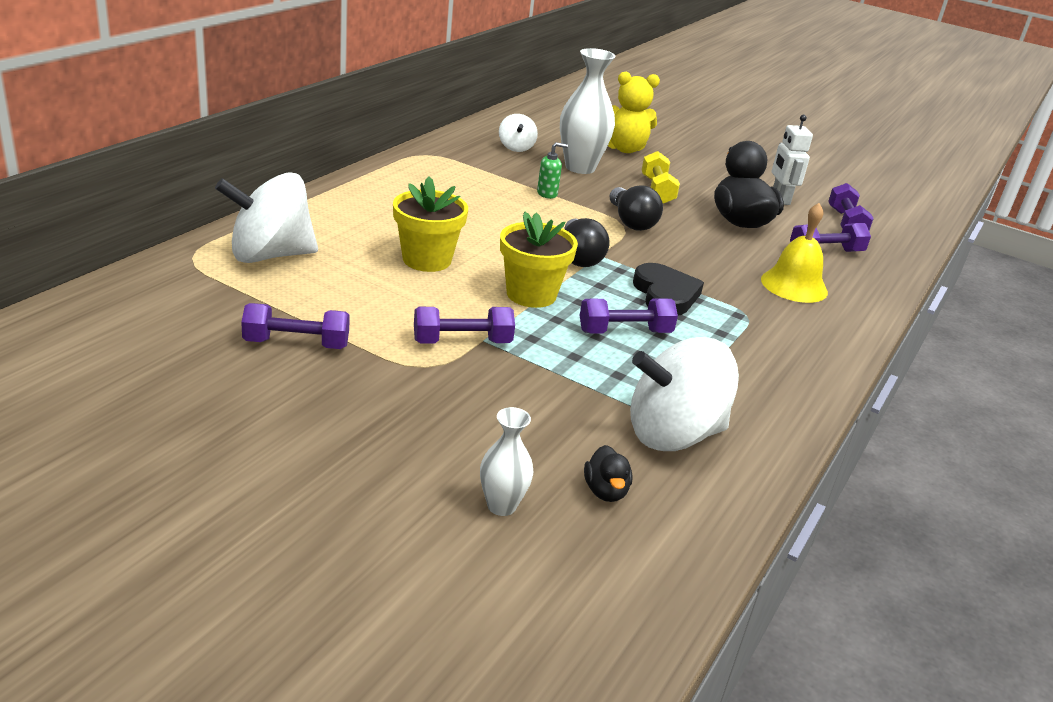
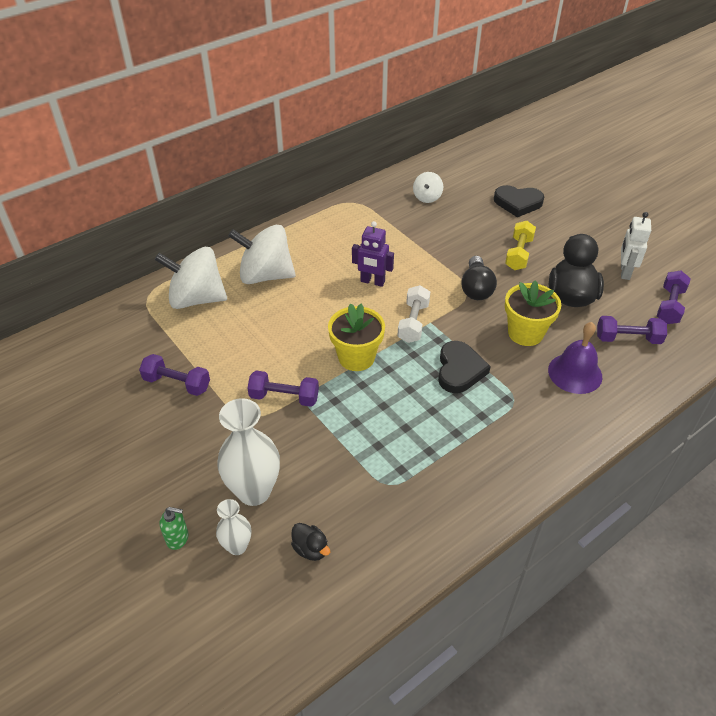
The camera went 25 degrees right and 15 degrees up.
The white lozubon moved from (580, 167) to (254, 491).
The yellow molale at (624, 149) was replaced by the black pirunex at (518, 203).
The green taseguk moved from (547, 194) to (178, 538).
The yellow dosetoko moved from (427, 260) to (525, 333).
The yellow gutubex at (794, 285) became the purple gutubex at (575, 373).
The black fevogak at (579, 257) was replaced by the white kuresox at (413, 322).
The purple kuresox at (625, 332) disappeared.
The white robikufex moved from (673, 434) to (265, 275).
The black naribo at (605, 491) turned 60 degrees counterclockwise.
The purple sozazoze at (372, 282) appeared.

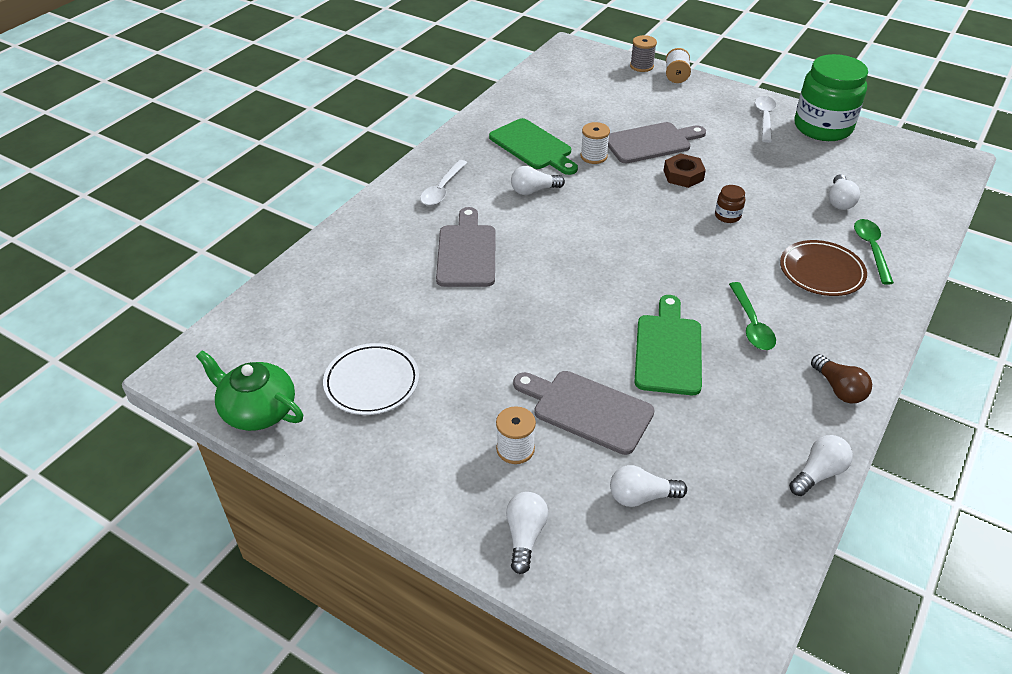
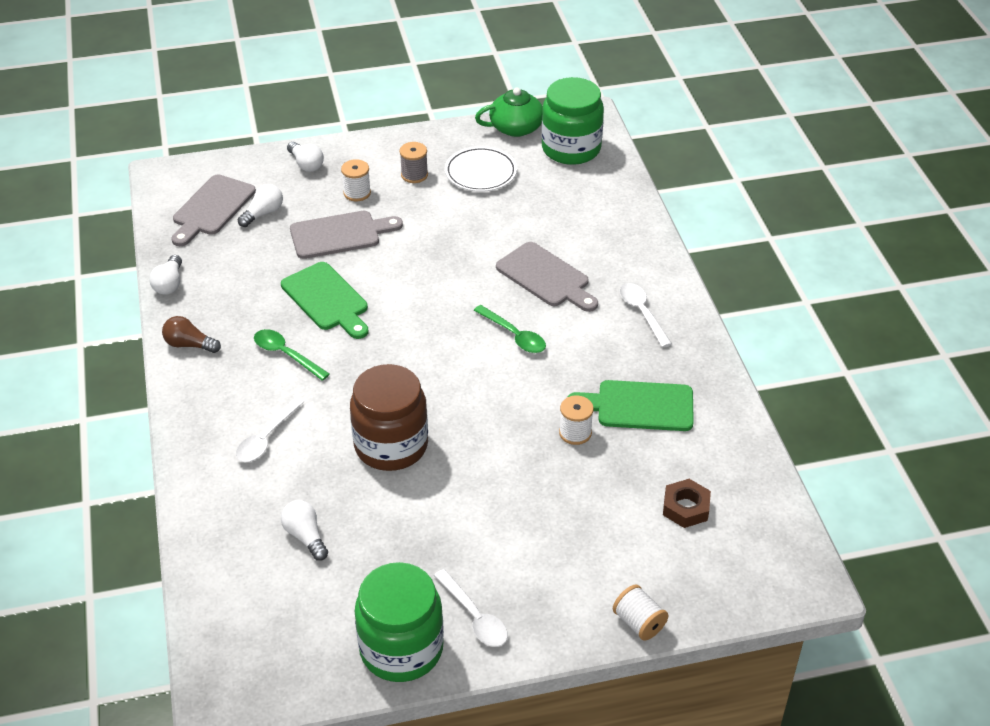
The camera went 135 degrees right and 0 degrees up.
The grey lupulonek moved from (641, 66) to (414, 175).
The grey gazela moved from (651, 143) to (212, 208).
The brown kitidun moved from (683, 175) to (686, 508).
The white fevogak at (534, 191) disappeared.
The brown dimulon at (727, 216) changed to 2.49 times the size.
The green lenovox moved from (871, 249) to (514, 335).
The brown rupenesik at (821, 272) was replaced by the white lenovox at (266, 438).
The green dimulon at (571, 149) appeared.

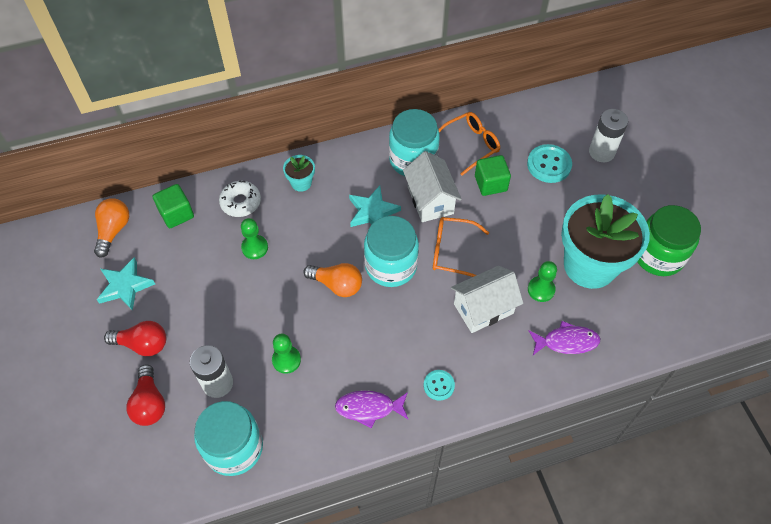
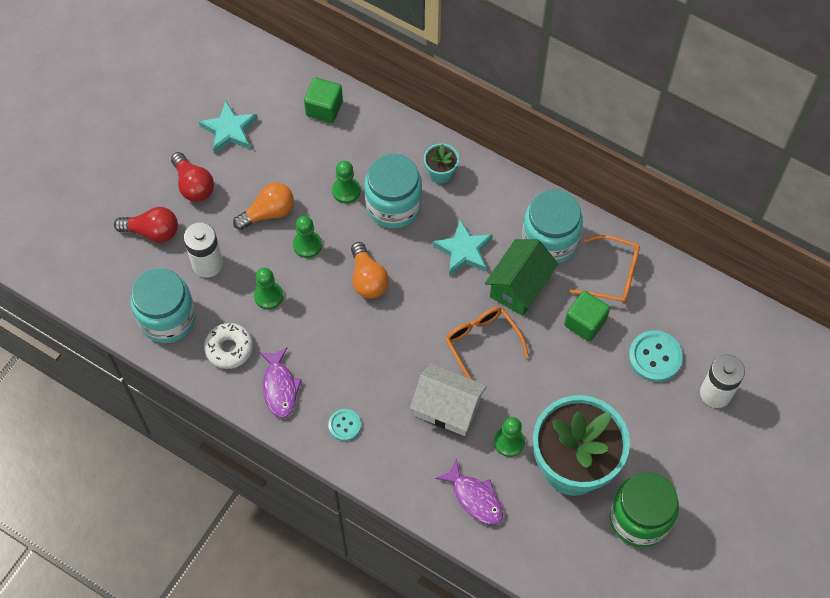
The camera went 50 degrees right and 5 degrees up.
The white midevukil at (430, 200) became the green midevukil at (519, 287).
The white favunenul moved from (241, 202) to (229, 348).
The orange fevogak moved from (113, 230) to (268, 213).
The turquoise dimulon moved from (391, 266) to (393, 205).
The red fevogak at (150, 403) turned 120 degrees counterclockwise.
The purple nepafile at (368, 408) turned 150 degrees counterclockwise.
The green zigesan at (307, 245) appeared.

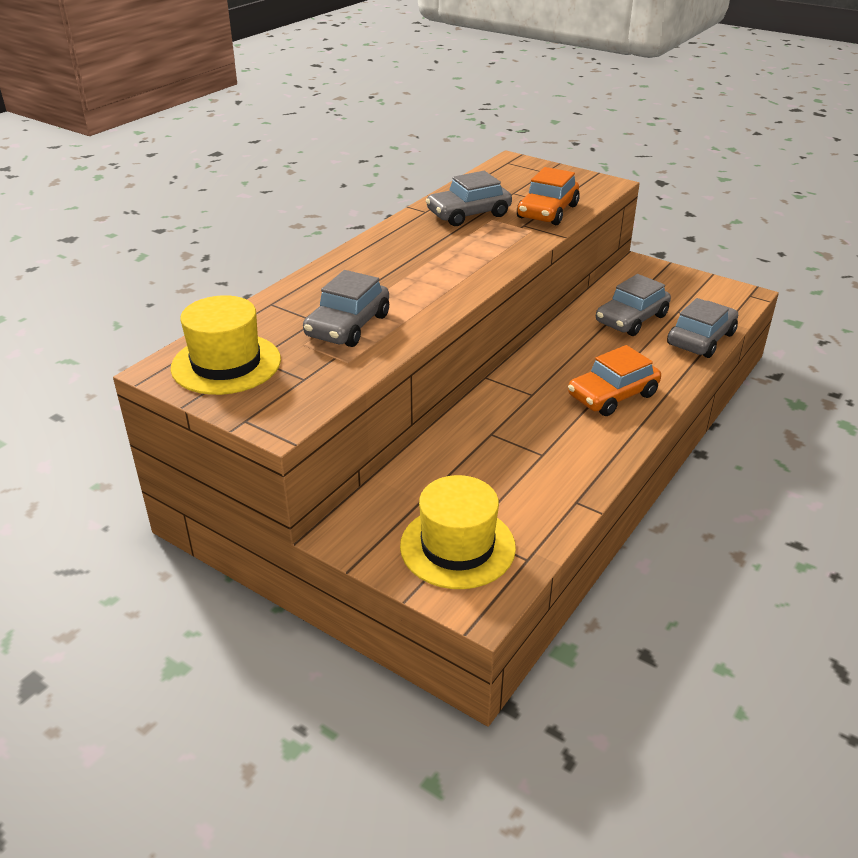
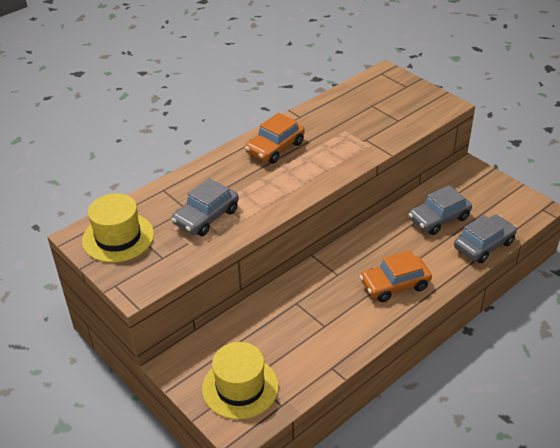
The camera went 15 degrees right and 5 degrees up.
The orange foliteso moved from (547, 212) to (275, 148).
The grey foliteso at (468, 214) disappeared.

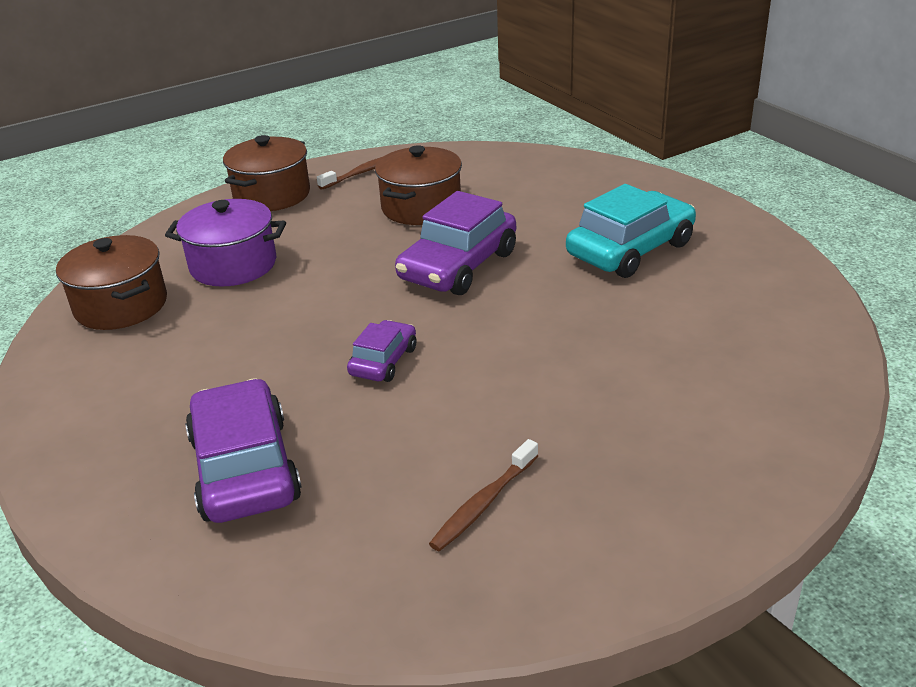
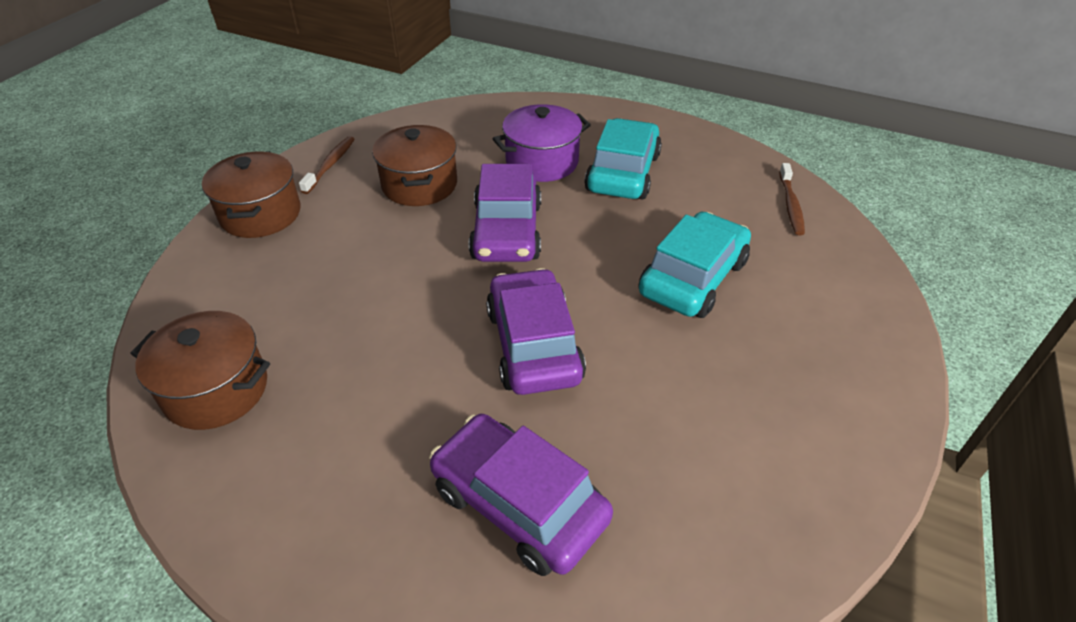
The camera went 35 degrees left and 10 degrees up.
The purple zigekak moved from (233, 265) to (542, 162).
The purple foliteso at (383, 361) changed to 1.84 times the size.
The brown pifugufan moved from (484, 503) to (790, 204).
The turquoise foliteso at (693, 278) appeared.

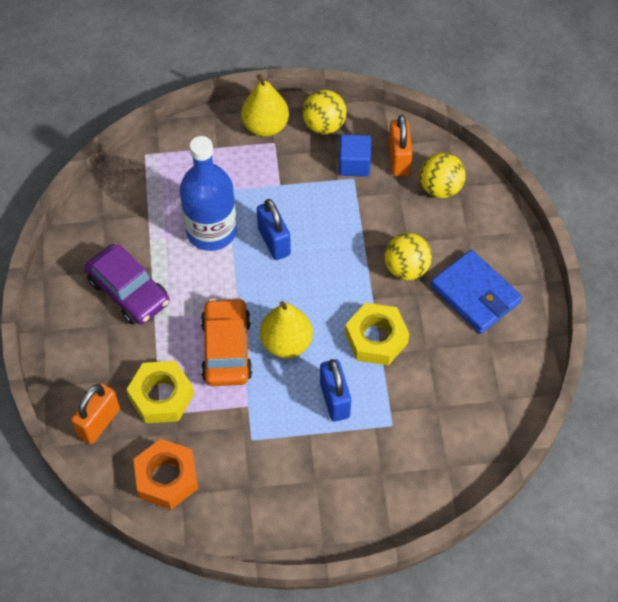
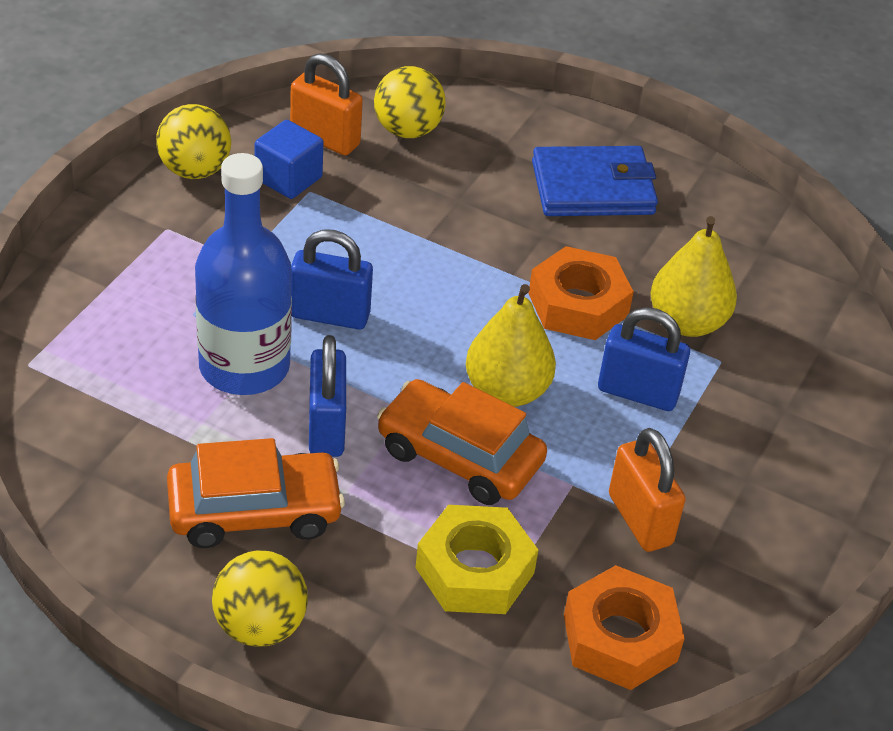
The camera went 60 degrees left and 15 degrees down.
The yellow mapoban moved from (265, 126) to (687, 322).
The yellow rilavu moved from (406, 268) to (260, 626).
The purple foliteso at (129, 291) became the orange foliteso at (254, 511).
The yellow kitidun at (376, 338) became the orange kitidun at (578, 304).
The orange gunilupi moved from (99, 422) to (640, 519).
The blue gunilupi at (326, 428) appeared.

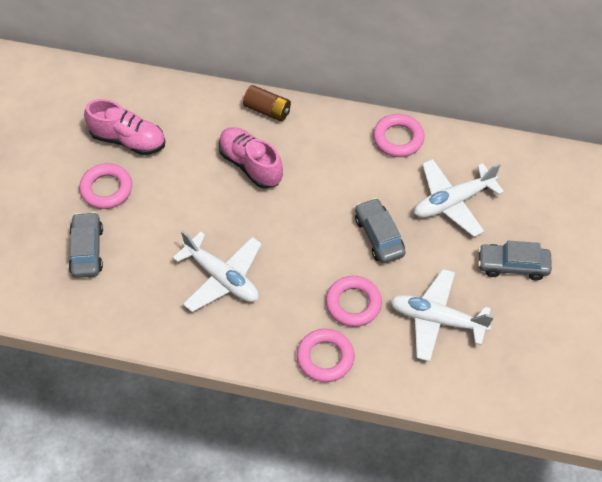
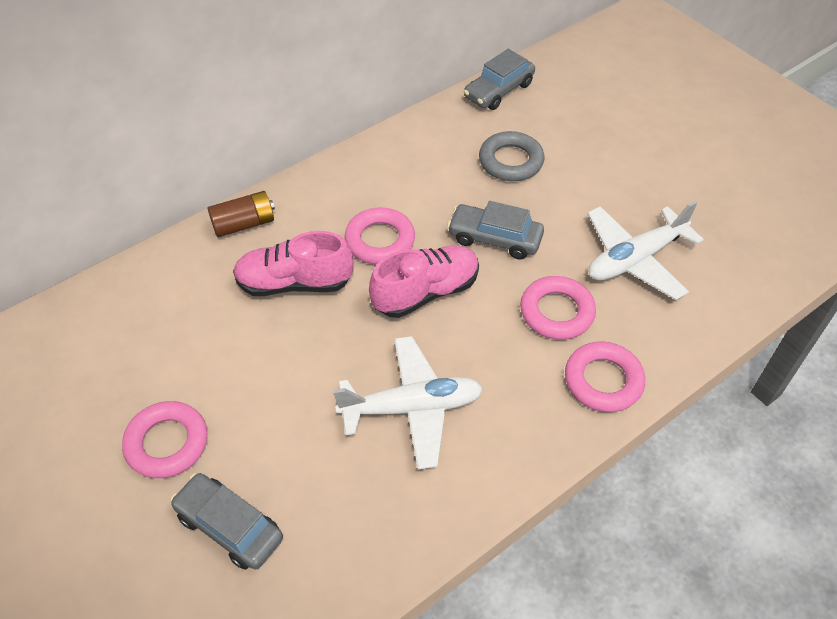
The camera went 50 degrees left and 5 degrees down.
The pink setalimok moved from (128, 140) to (426, 292).
The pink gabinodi moved from (398, 138) to (380, 240).
The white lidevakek at (453, 202) was replaced by the grey gabinodi at (510, 161).
The grey foliteso moved from (513, 266) to (498, 91).

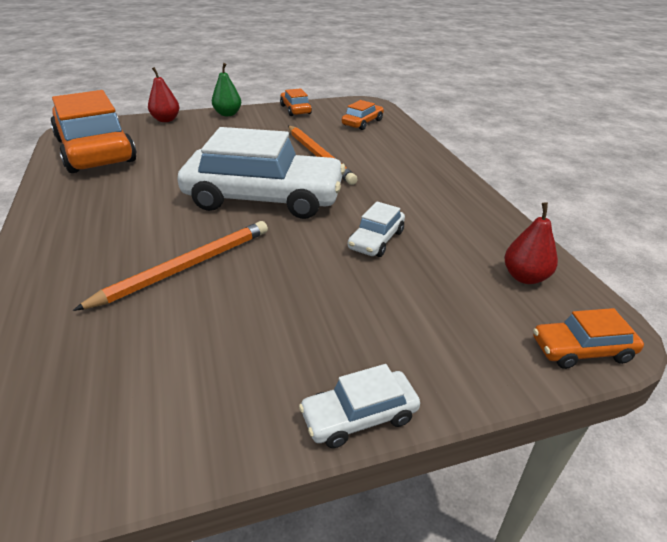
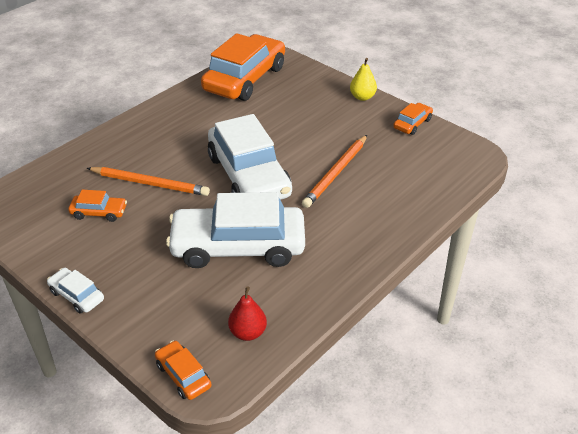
The camera went 60 degrees right and 5 degrees up.
The green mapoban at (227, 114) became the yellow mapoban at (362, 97).
The red mapoban at (166, 120) disappeared.
The orange foliteso moved from (362, 123) to (99, 212).
The white foliteso at (376, 240) changed to 2.31 times the size.

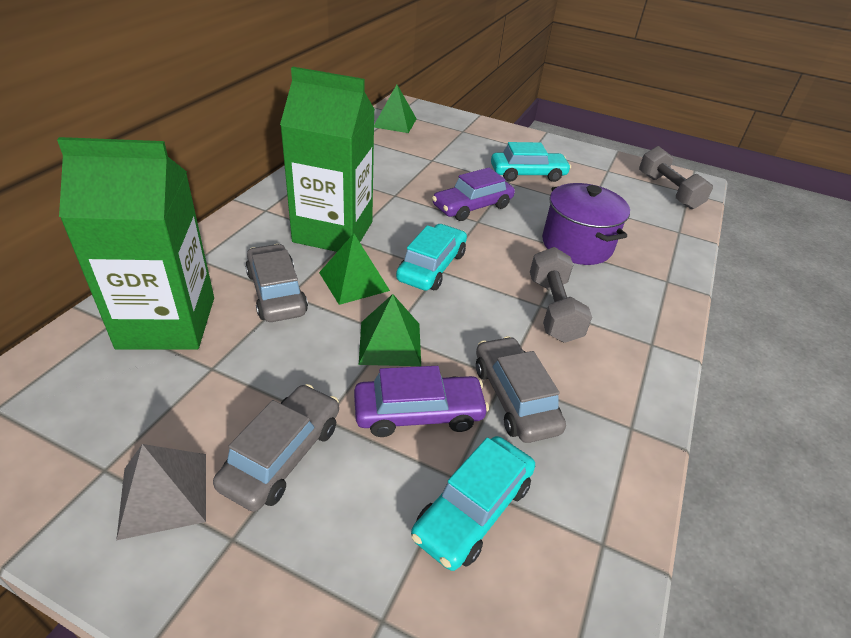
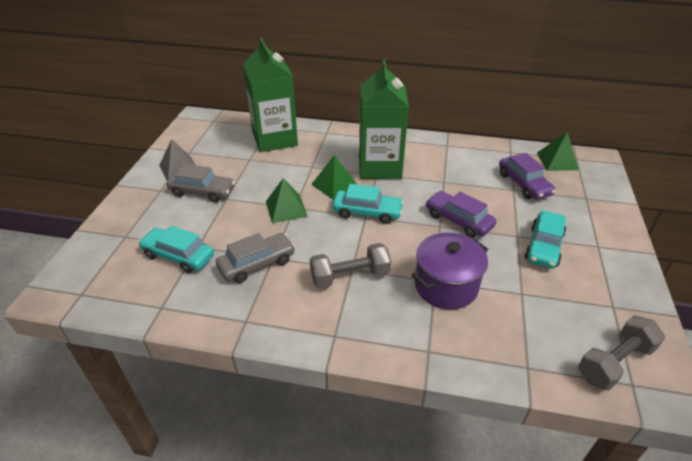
The camera went 80 degrees right and 0 degrees up.
The turquoise foliteso at (528, 174) turned 45 degrees clockwise.
The grey foliteso at (276, 293) disappeared.
The purple foliteso moved from (418, 413) to (524, 184).

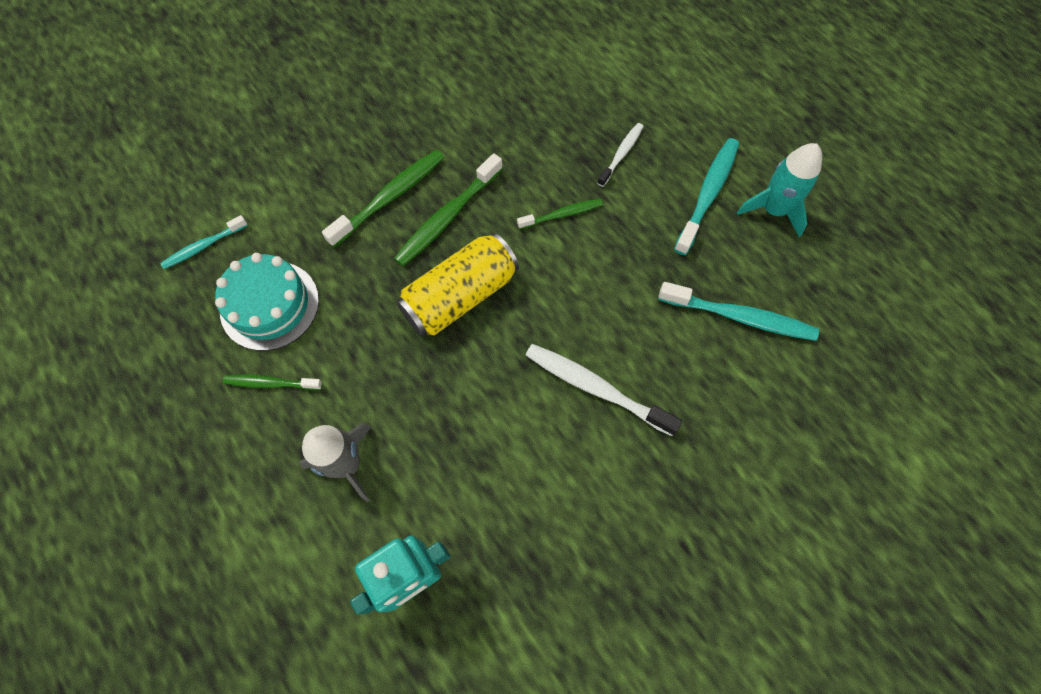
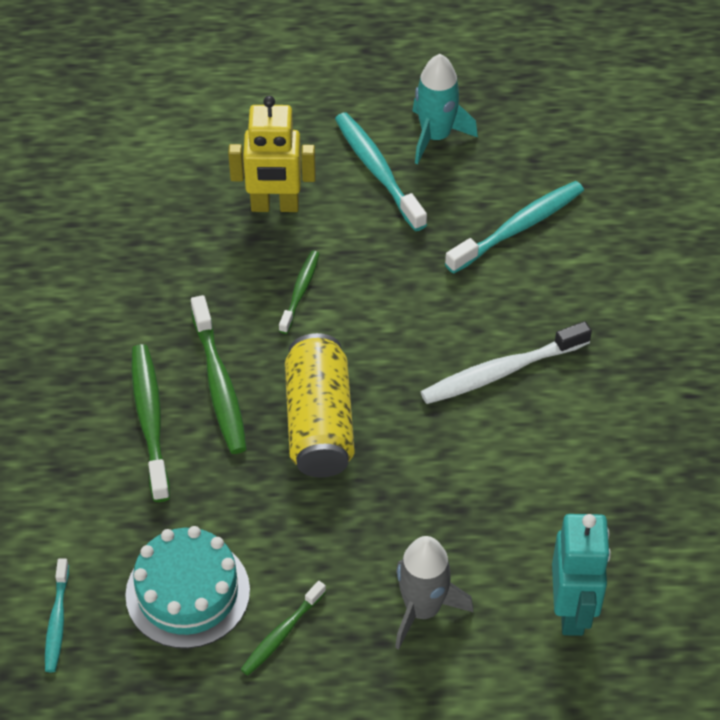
The camera went 55 degrees left and 15 degrees down.
The white pifugufan at (621, 154) was replaced by the yellow sozazoze at (275, 206).

